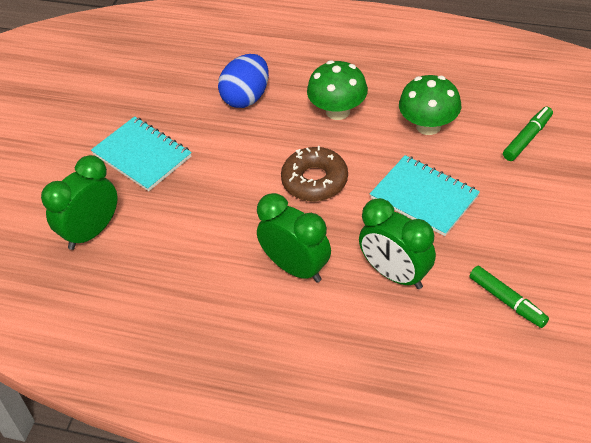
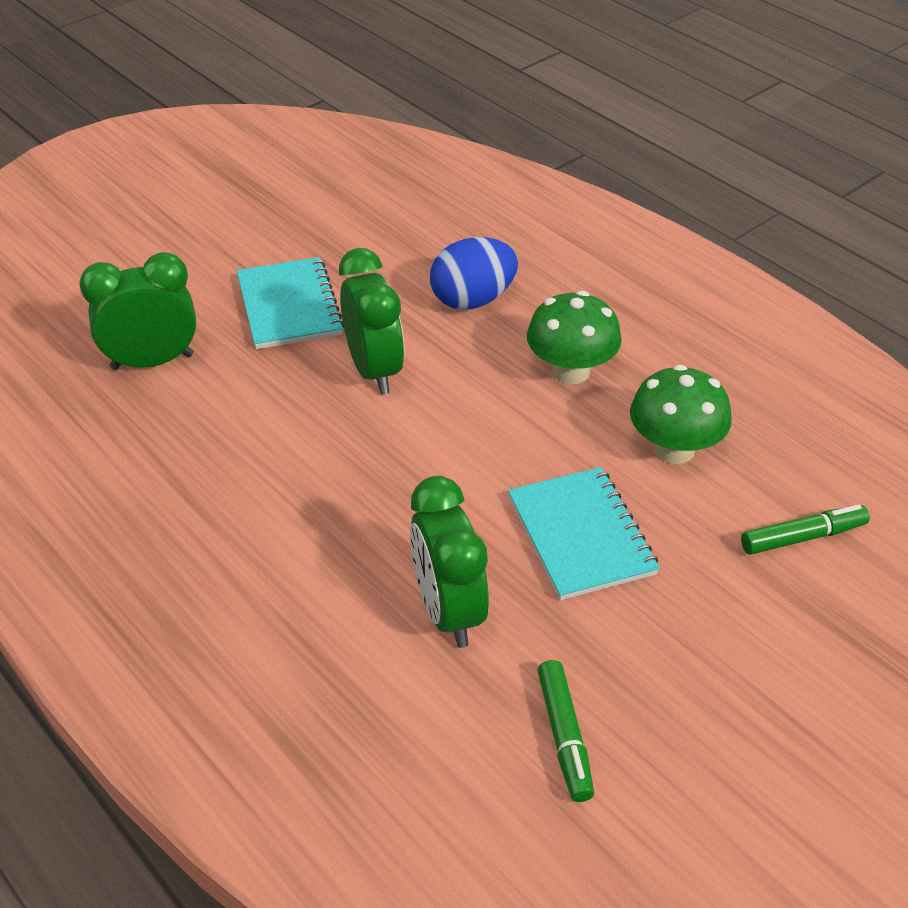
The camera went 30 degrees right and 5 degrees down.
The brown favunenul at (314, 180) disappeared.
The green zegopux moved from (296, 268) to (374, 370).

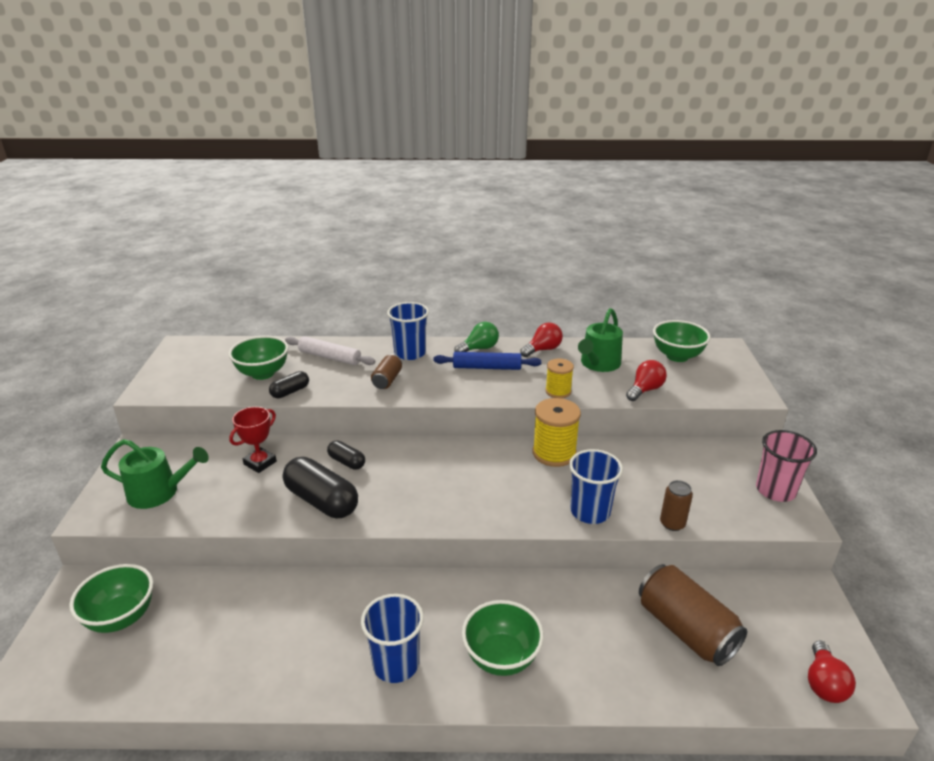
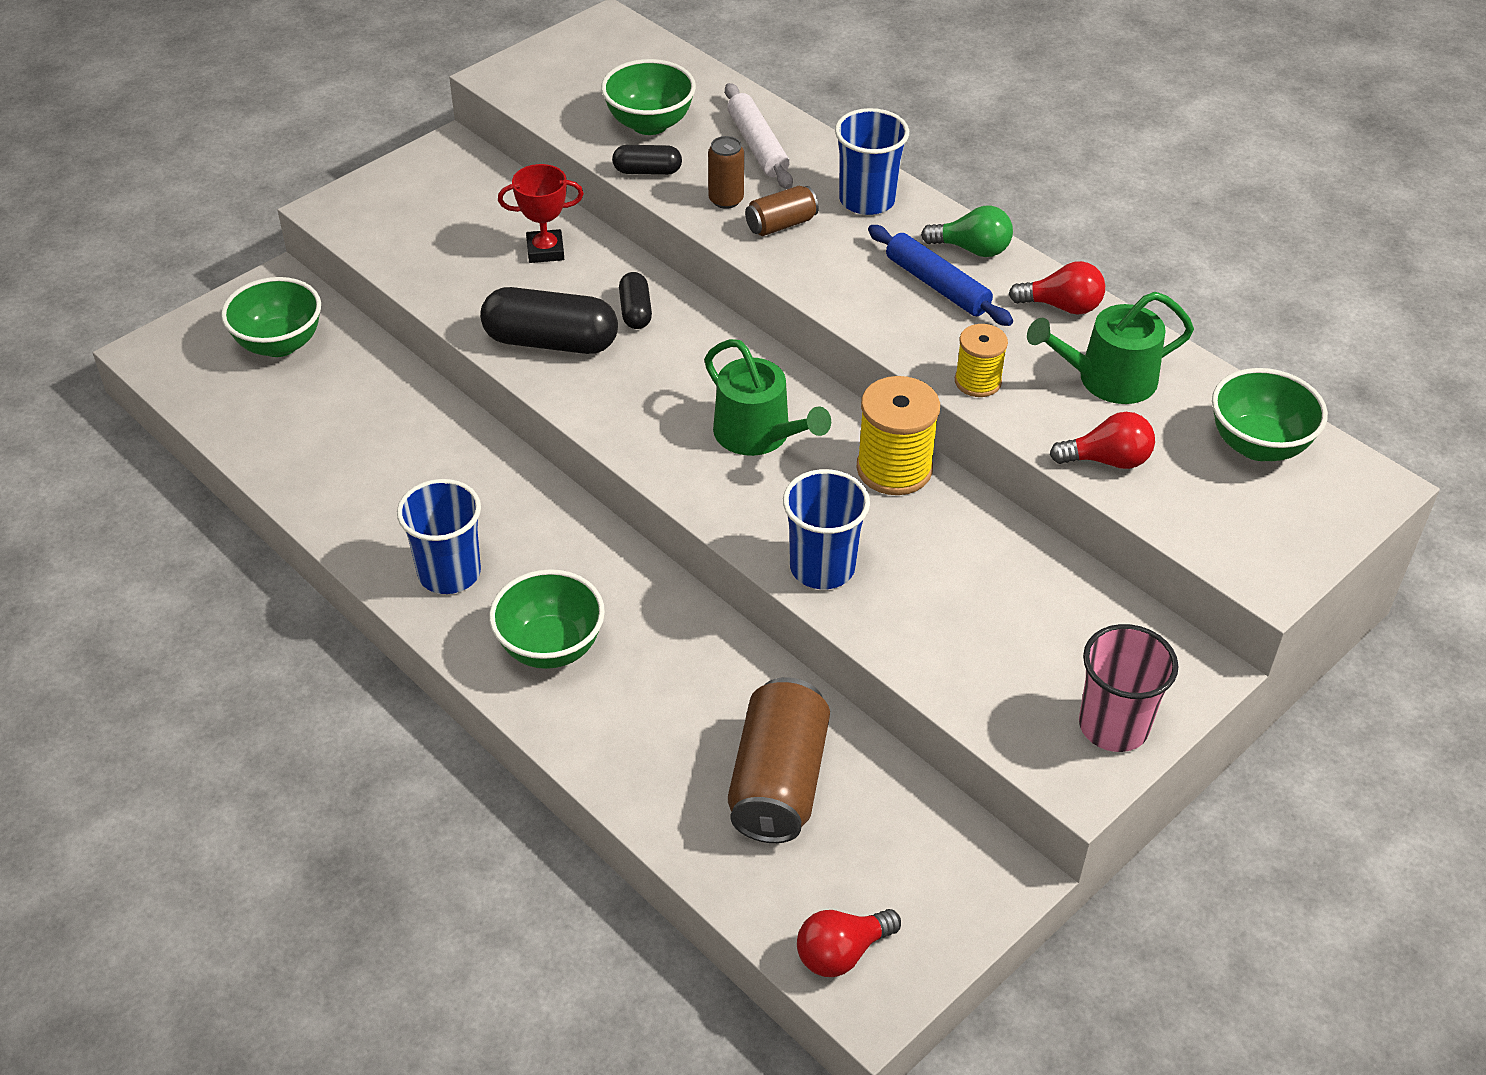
The camera went 45 degrees right and 15 degrees up.
The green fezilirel moved from (159, 492) to (758, 435).
The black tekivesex at (321, 501) turned 75 degrees counterclockwise.
The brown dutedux moved from (672, 523) to (726, 200).

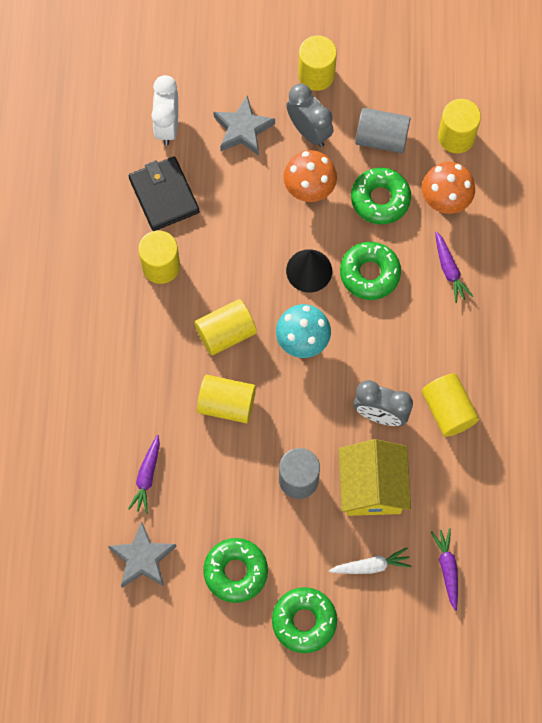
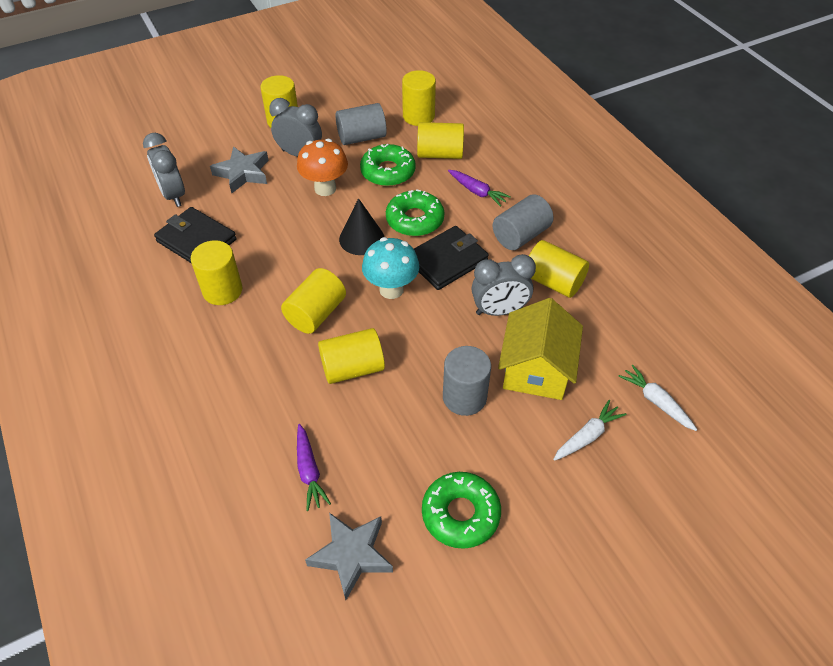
The camera went 30 degrees left and 20 degrees down.
The white zegopux at (167, 126) became the grey zegopux at (173, 195).
The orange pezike at (445, 201) was replaced by the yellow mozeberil at (440, 154).
The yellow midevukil at (372, 487) turned 45 degrees clockwise.
The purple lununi at (447, 568) became the white lununi at (656, 401).
The green favunenul at (304, 621) disappeared.
The grey mozeberil at (520, 235) appeared.
The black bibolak at (447, 260) appeared.

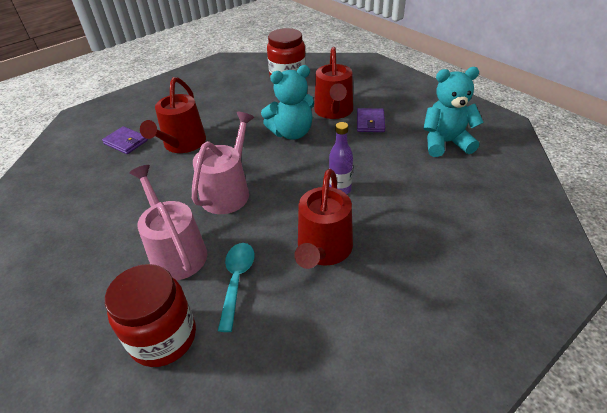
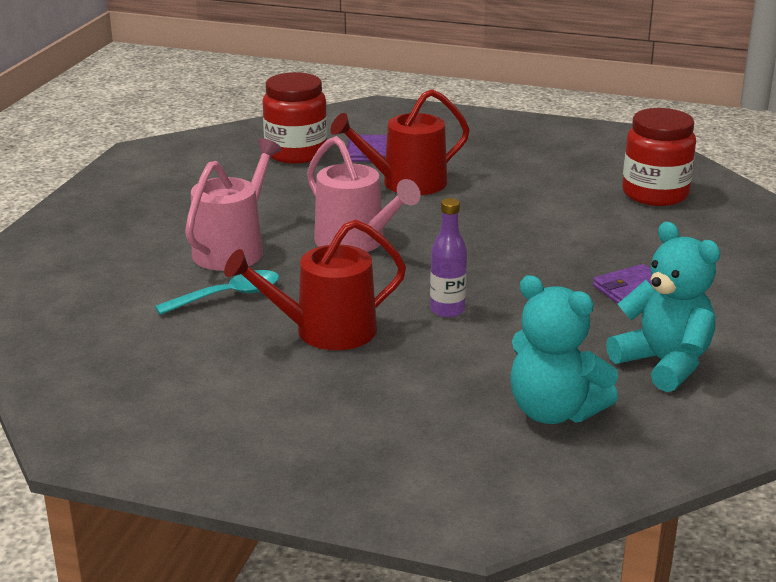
The camera went 55 degrees right and 15 degrees down.
The red fezilirel at (334, 111) disappeared.
The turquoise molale moved from (292, 133) to (554, 411).
The pink fezilirel at (228, 192) turned 60 degrees clockwise.
The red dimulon moved from (163, 337) to (296, 153).

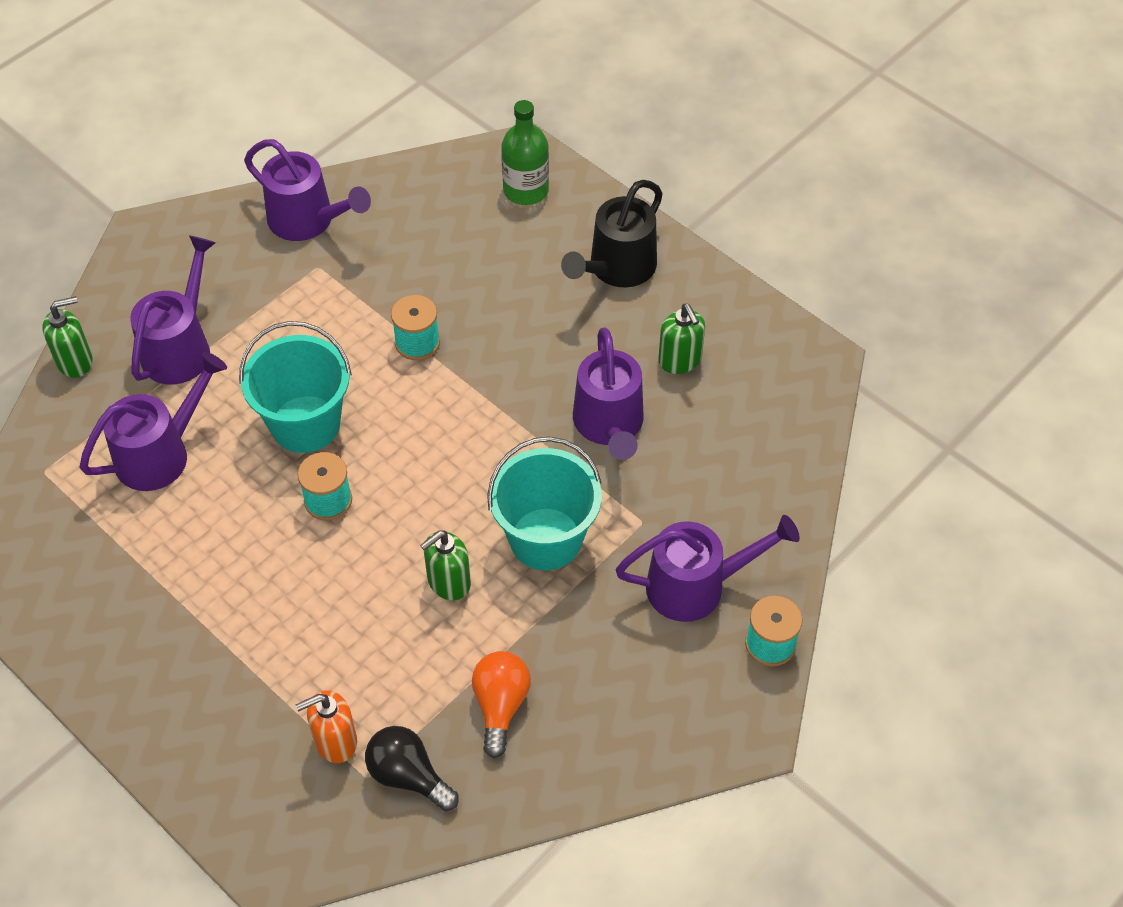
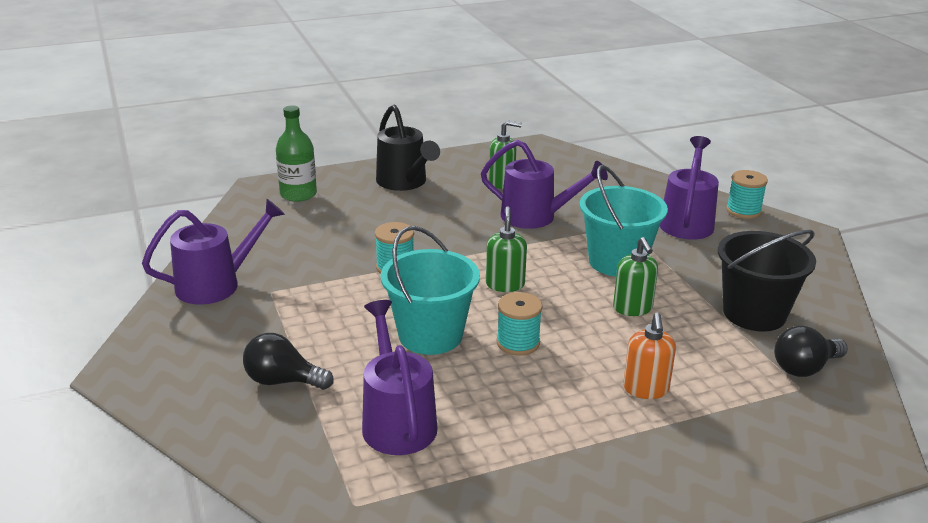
The camera went 65 degrees left and 25 degrees down.
The purple fezilirel at (181, 347) was replaced by the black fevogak at (283, 381).
The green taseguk moved from (75, 361) to (505, 284).
The orange fevogak at (500, 705) was replaced by the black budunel at (754, 313).
The orange taseguk moved from (335, 741) to (646, 389).

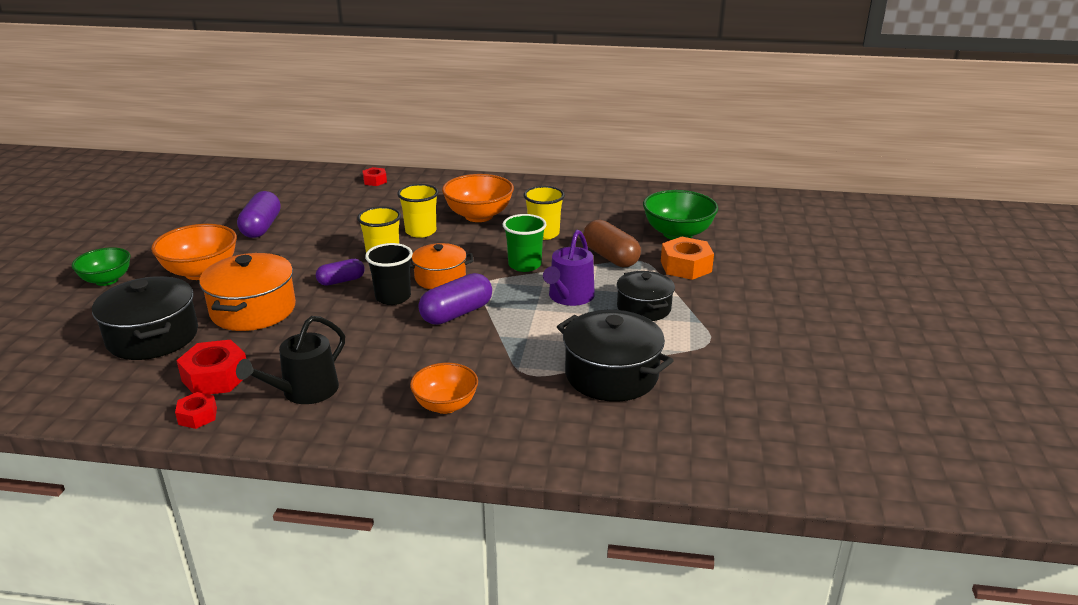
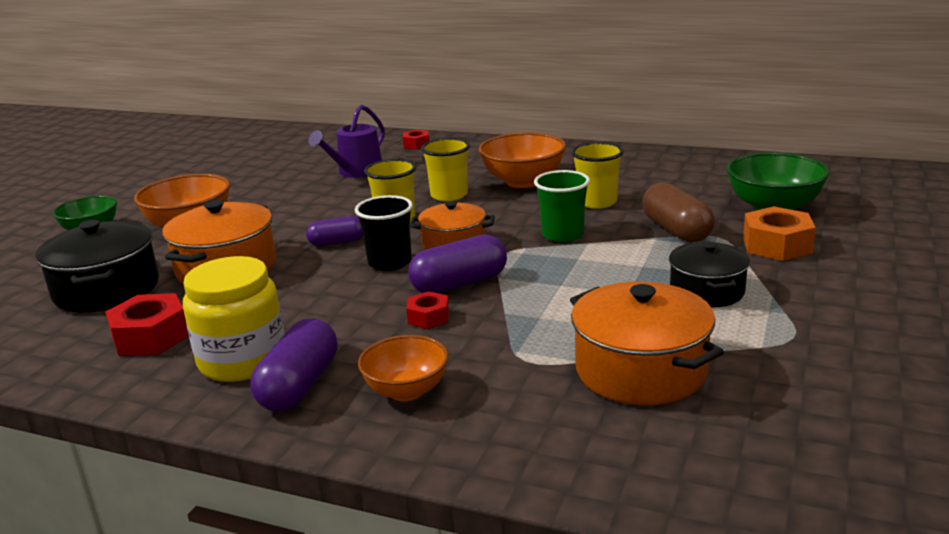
The camera went 15 degrees right and 5 degrees down.
The purple tekivesex moved from (261, 227) to (299, 386).
The purple fezilirel moved from (569, 297) to (356, 172).
The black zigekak at (611, 375) became the orange zigekak at (640, 370).
The black fezilirel at (304, 391) was replaced by the yellow dimulon at (242, 360).
The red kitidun moved from (197, 416) to (428, 317).

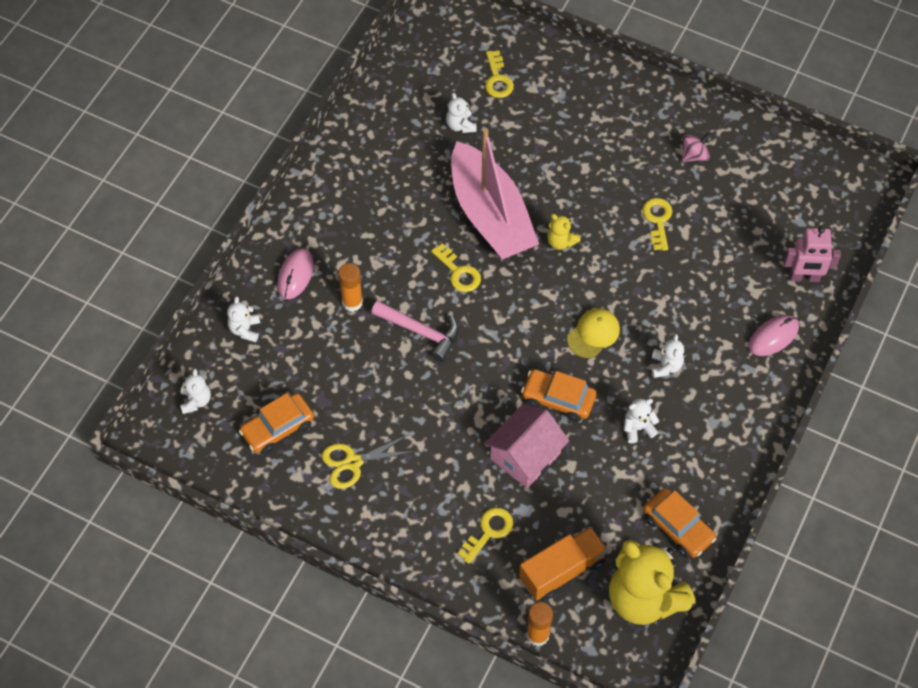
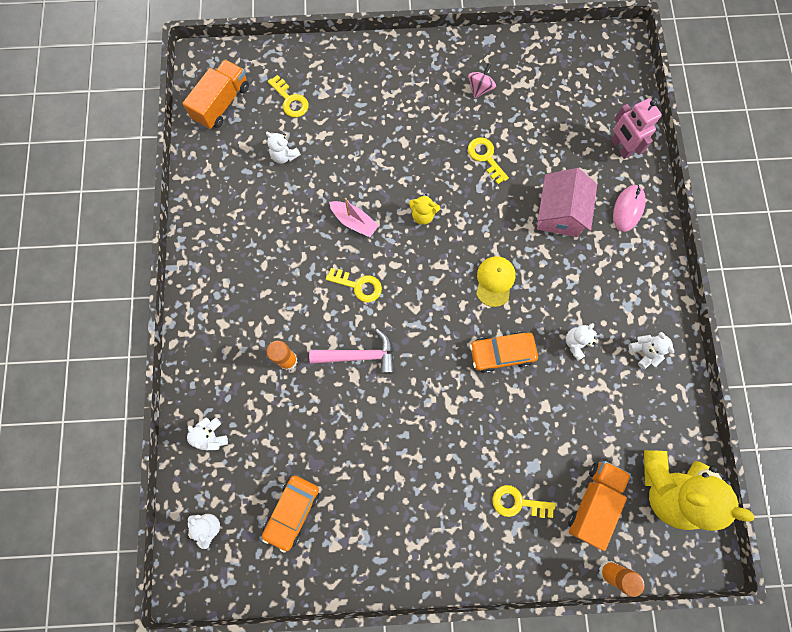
The camera went 30 degrees left and 15 degrees up.
The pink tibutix at (490, 215) changed to 0.42 times the size.
The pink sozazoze at (804, 277) turned 90 degrees clockwise.
The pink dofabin at (295, 275) disappeared.
The white molale moved from (665, 366) to (644, 352).
The pink midevukil moved from (525, 456) to (560, 213).
The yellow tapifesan at (353, 462) disappeared.
The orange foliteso at (678, 527) disappeared.
The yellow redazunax at (489, 532) turned 90 degrees counterclockwise.
The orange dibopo at (222, 103) appeared.

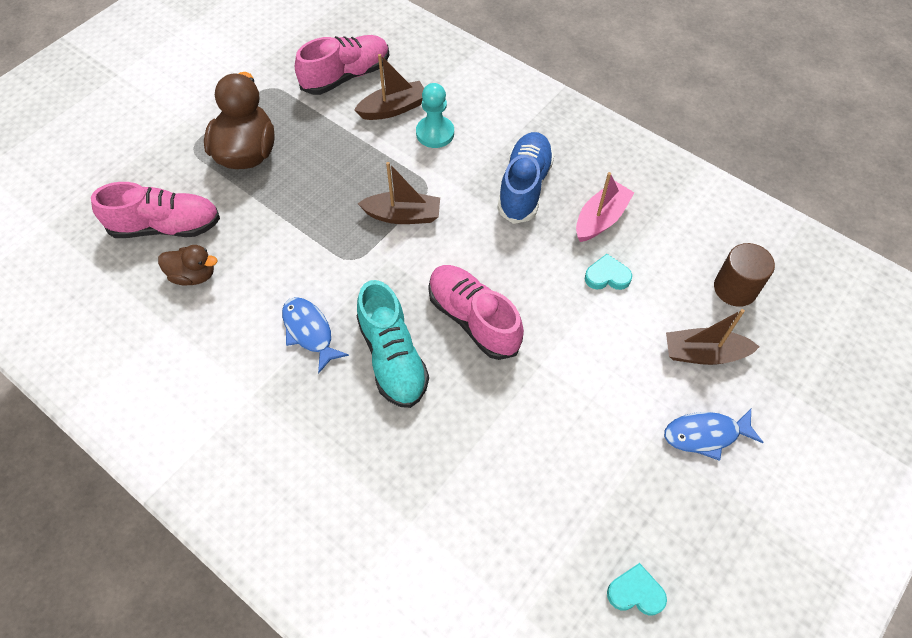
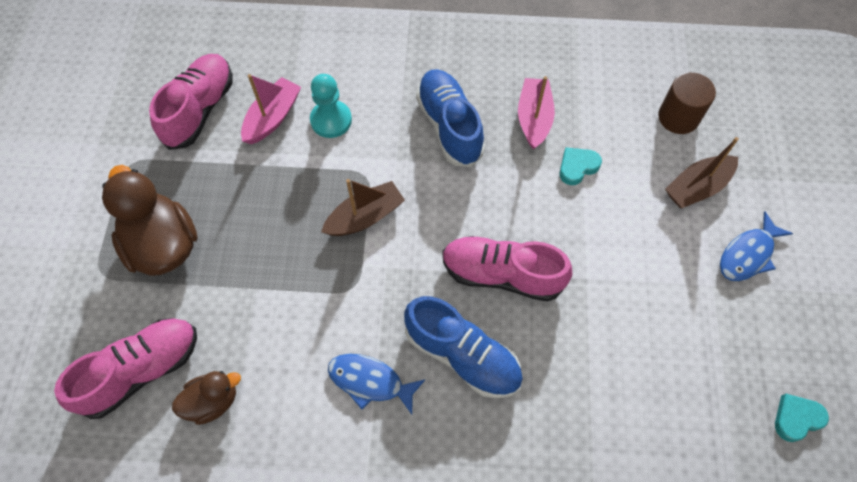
The camera went 35 degrees left and 5 degrees up.
The brown tibutix at (393, 108) became the pink tibutix at (273, 117).
The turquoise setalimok at (392, 357) became the blue setalimok at (462, 355).

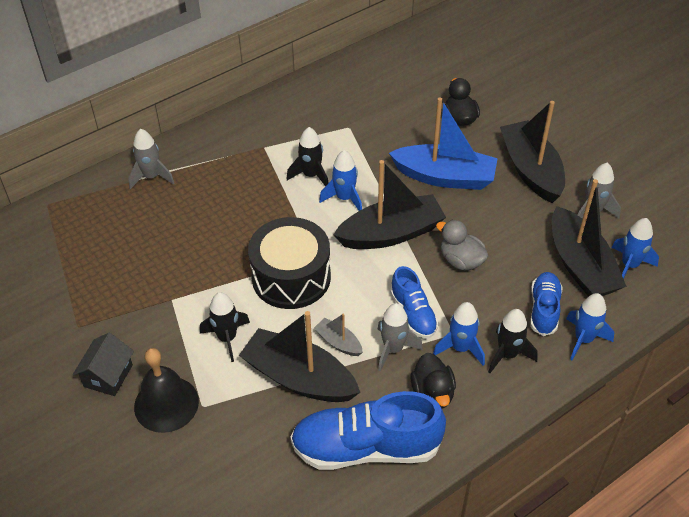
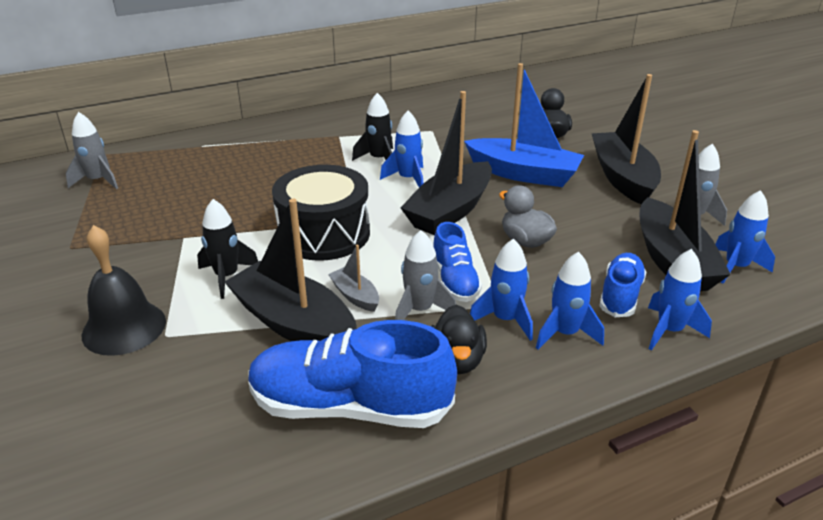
The camera went 10 degrees right and 15 degrees down.
The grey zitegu moved from (151, 177) to (98, 181).
The black tibutix at (391, 233) turned 135 degrees clockwise.
The black zitegu at (507, 355) became the blue zitegu at (565, 334).
The black midevukil at (108, 376) disappeared.

